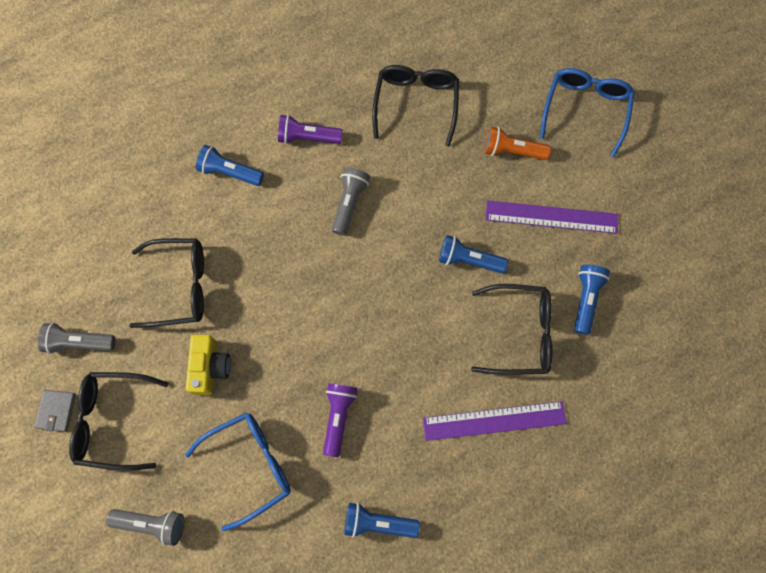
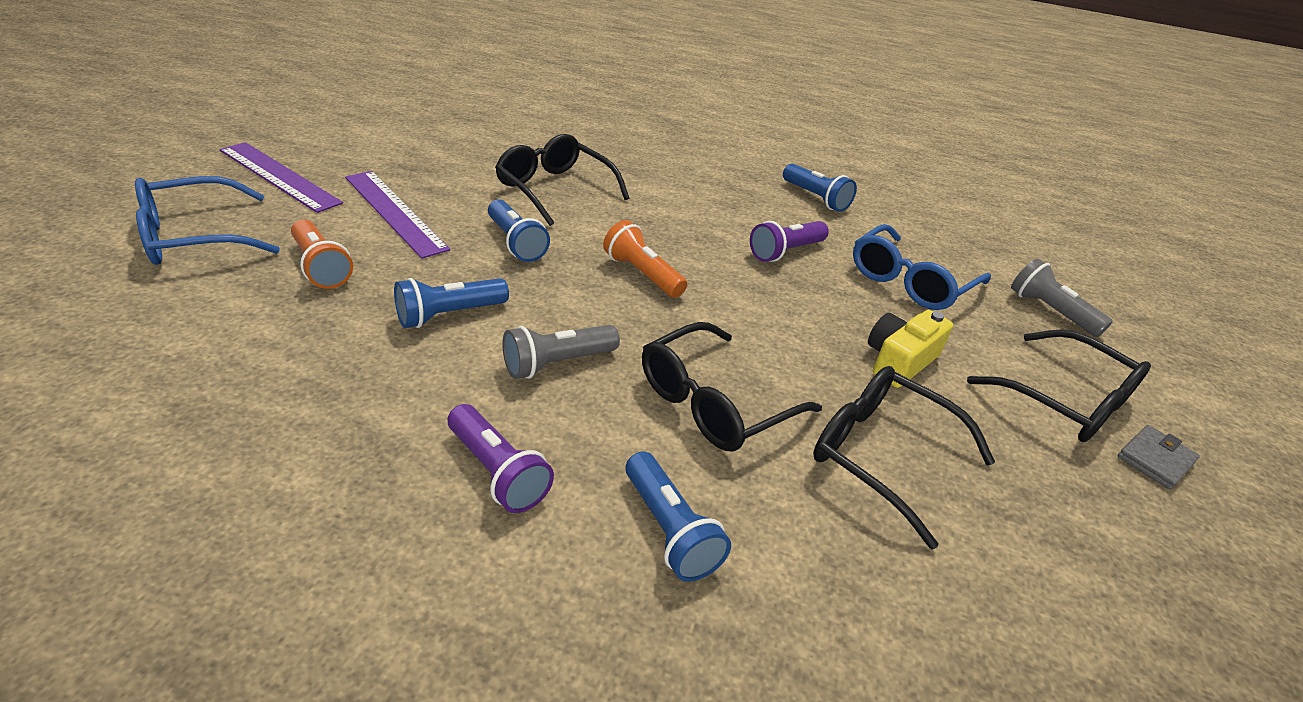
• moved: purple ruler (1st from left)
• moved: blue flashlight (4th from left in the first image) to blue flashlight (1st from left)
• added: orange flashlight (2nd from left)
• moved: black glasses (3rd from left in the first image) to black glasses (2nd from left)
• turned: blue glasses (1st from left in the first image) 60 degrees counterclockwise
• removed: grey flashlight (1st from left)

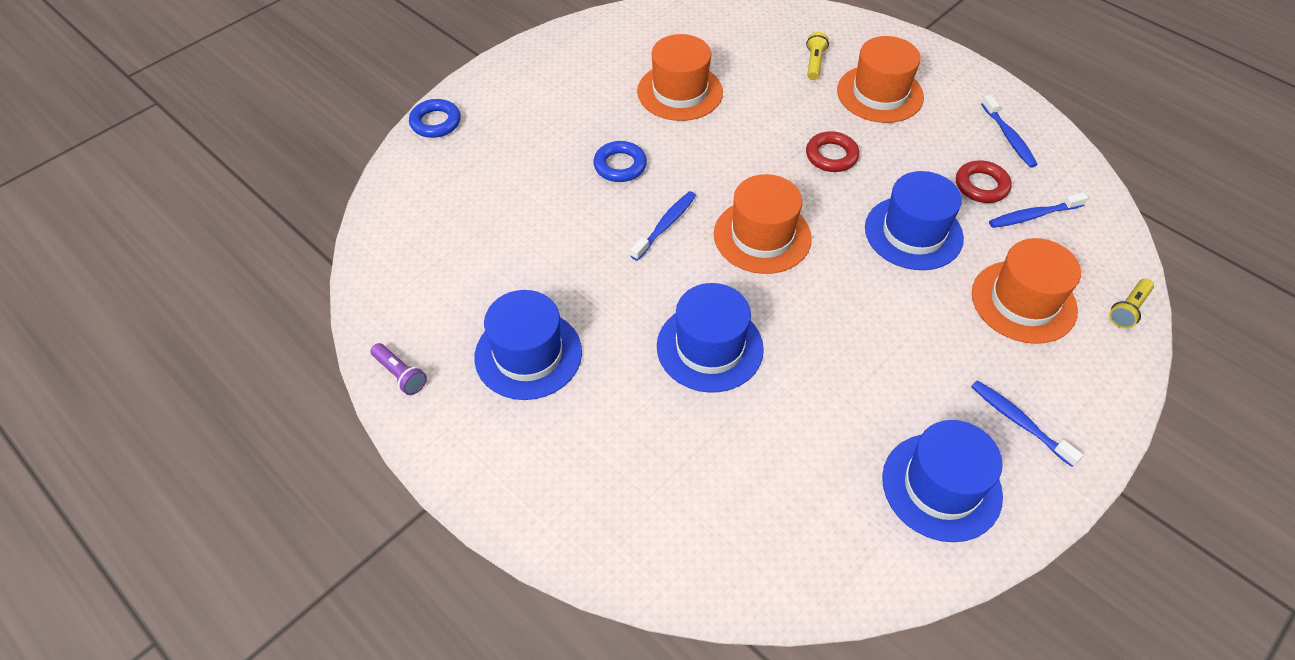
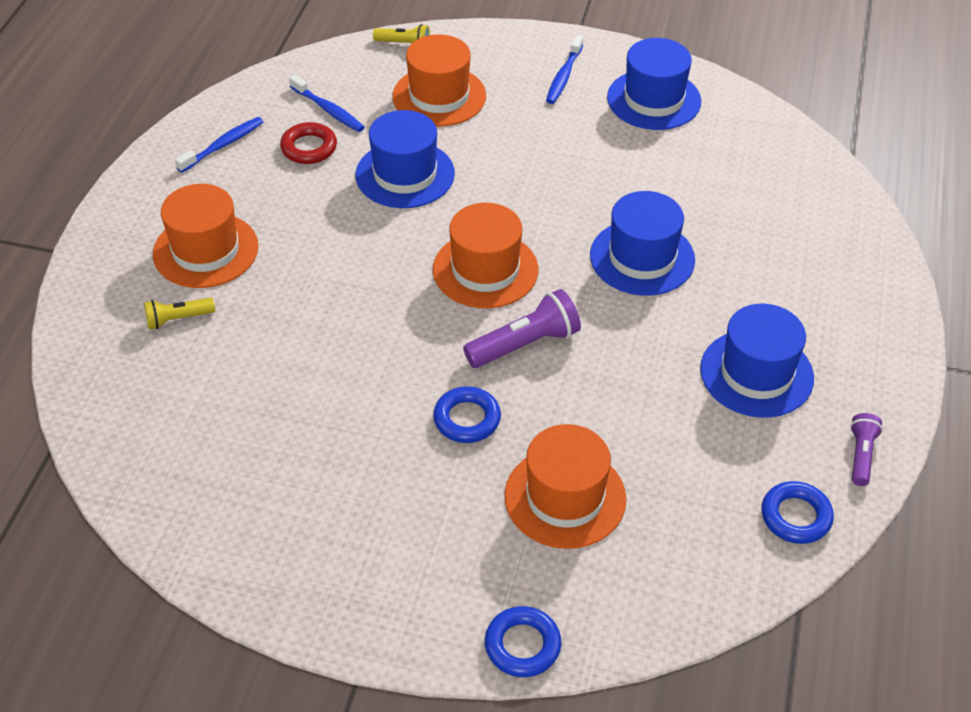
• replaced: blue toothbrush (1st from left) to purple flashlight (1st from left)
• moved: orange hat (1st from left in the first image) to orange hat (4th from left)
• added: blue ring (3rd from left)
• removed: red ring (1st from left)

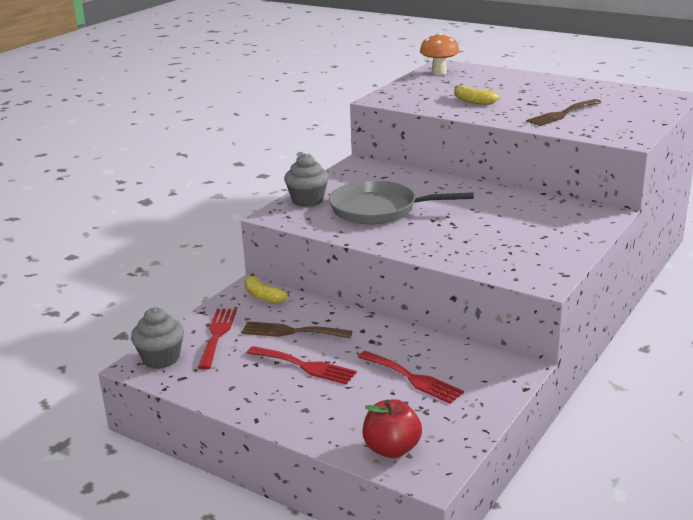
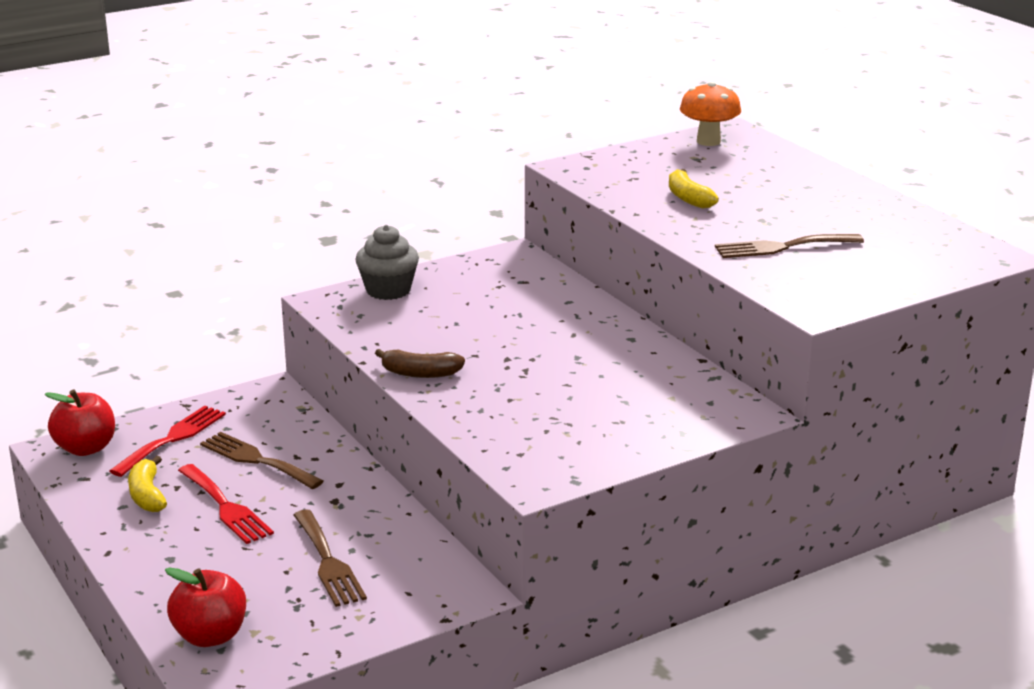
• replaced: grey cupcake (1st from left) to red apple (1st from left)
• moved: yellow banana (1st from left)
• recoloured: red fork (3rd from left) to brown fork (2nd from left)
• added: brown banana
• removed: grey pan

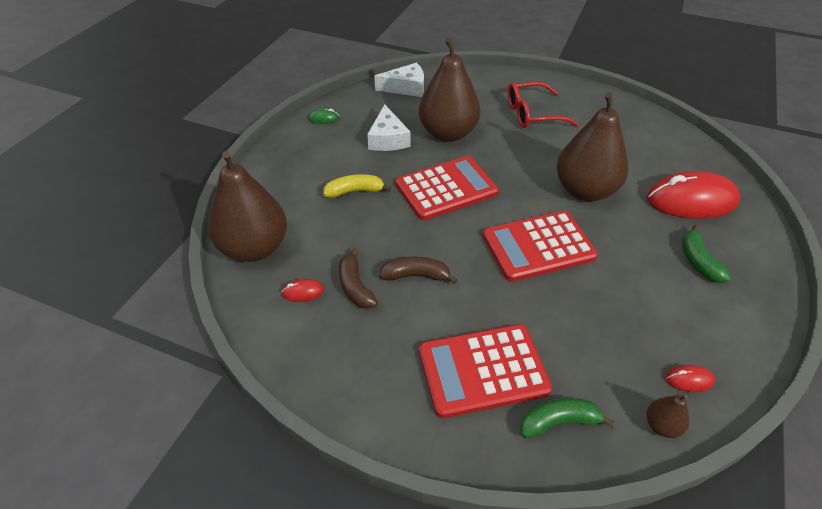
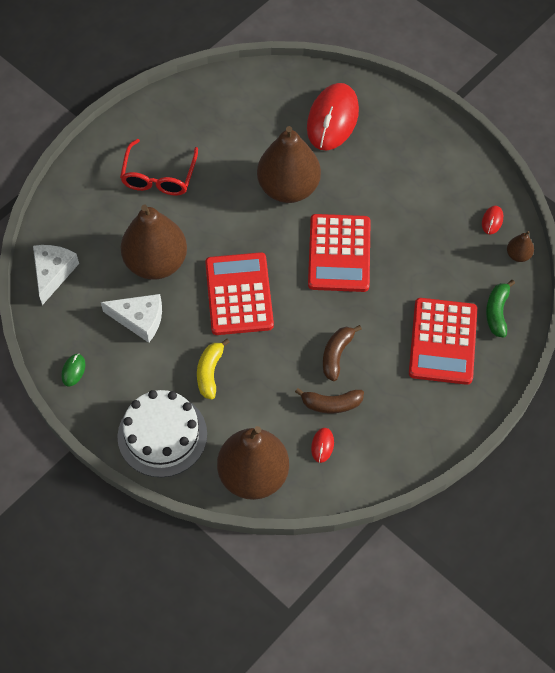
• added: white cake
• removed: green banana (2nd from left)

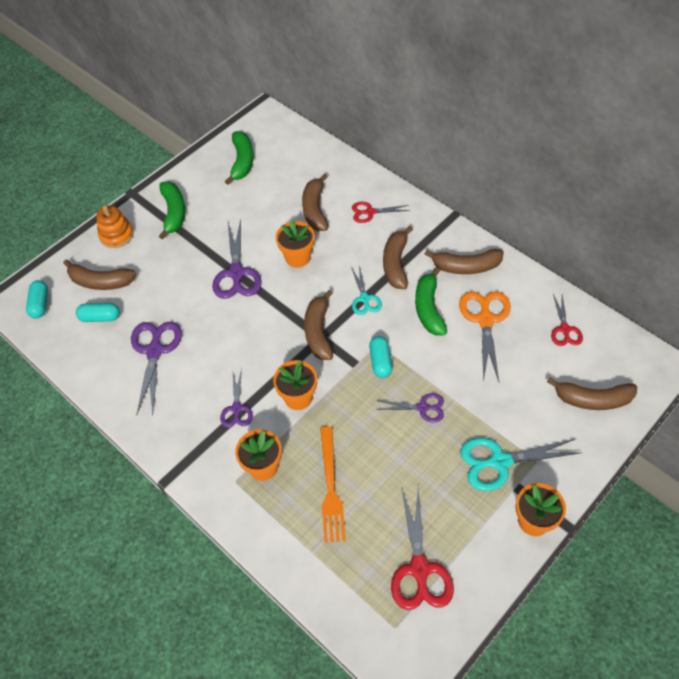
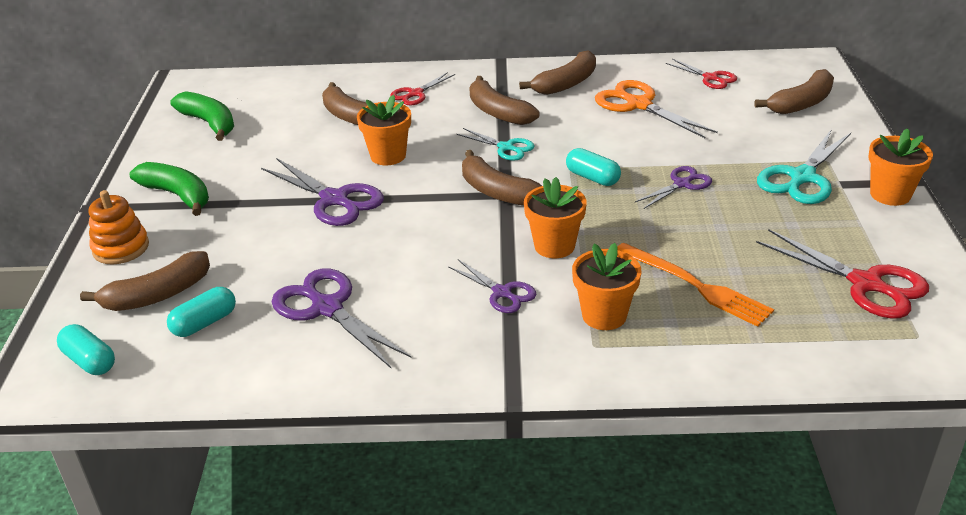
• removed: green banana (3rd from left)

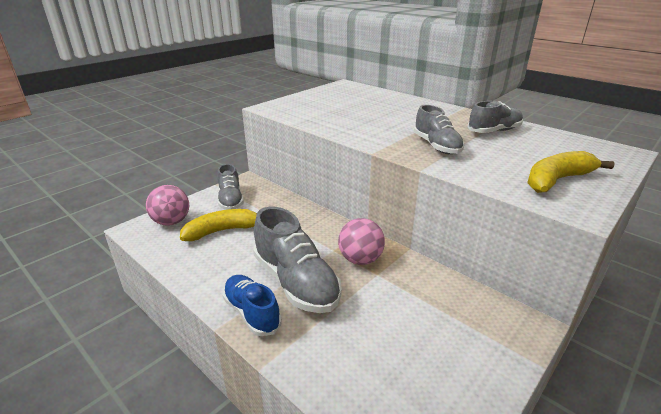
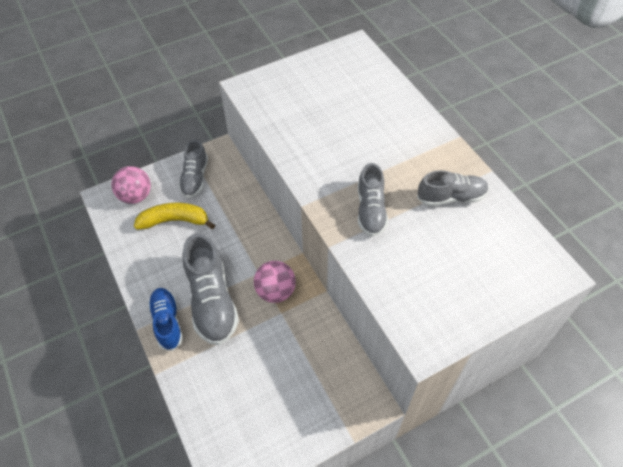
• removed: yellow banana (2nd from left)

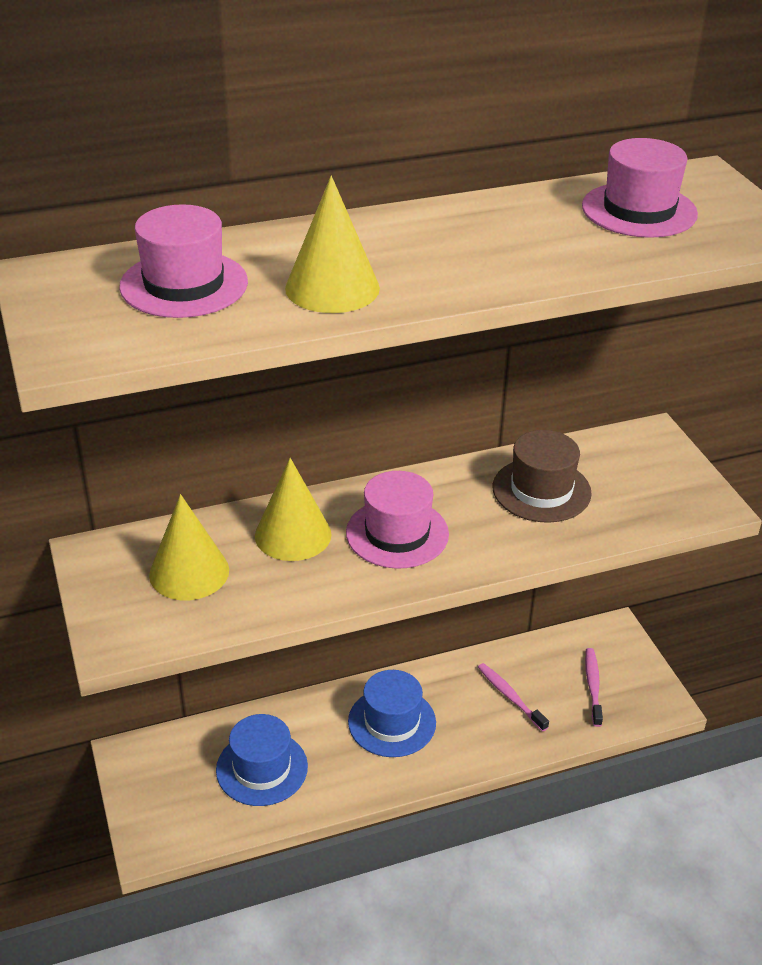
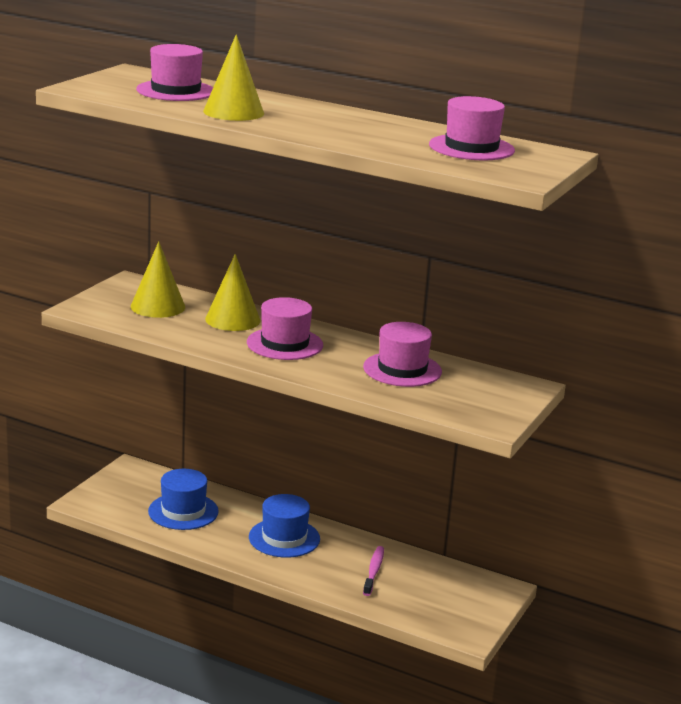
• recoloured: brown hat to pink hat (3rd from left)
• removed: pink toothbrush (2nd from left)

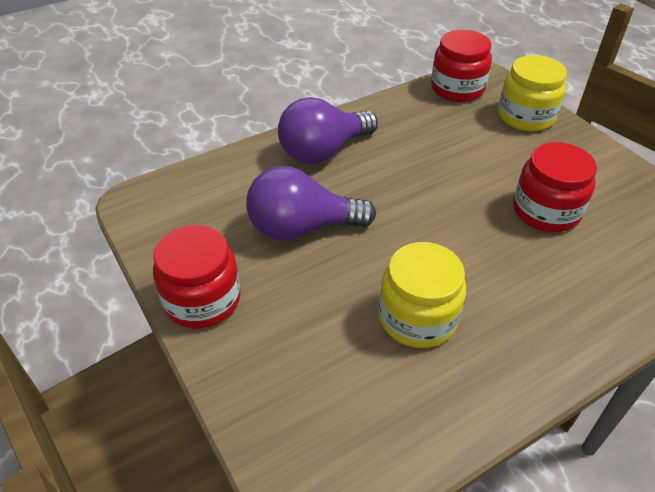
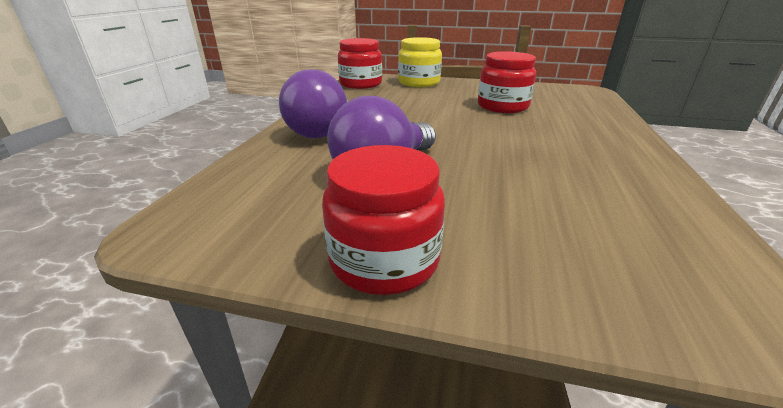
• removed: yellow jar (1st from left)

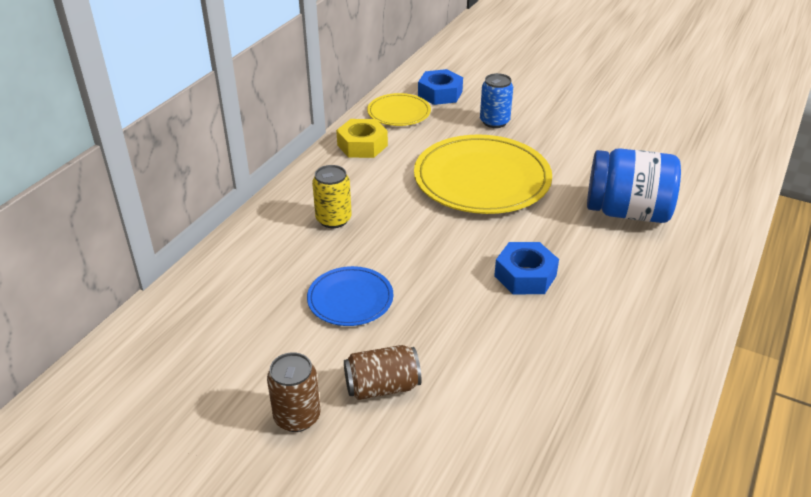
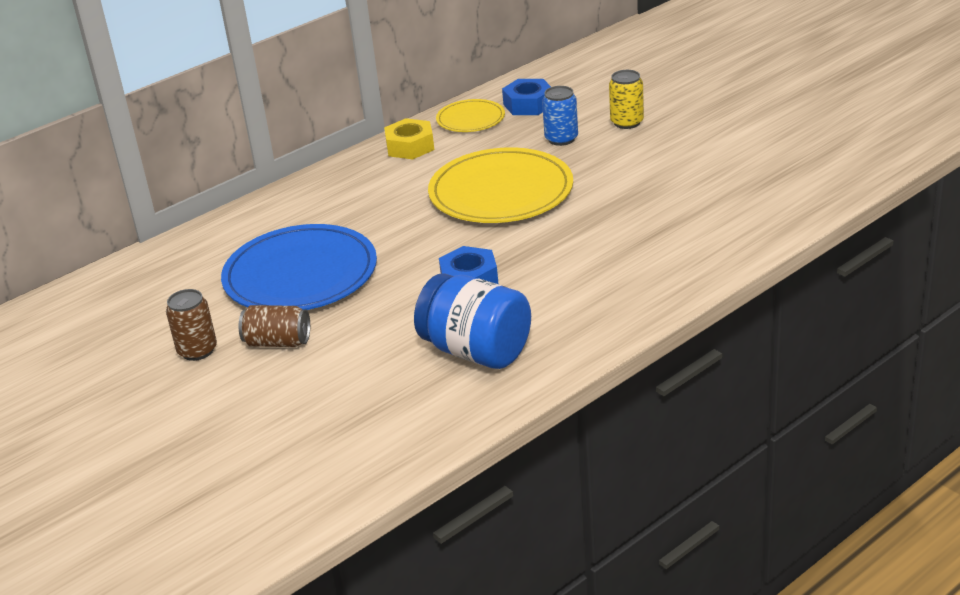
• resized: blue plate x1.91
• moved: blue jar
• moved: yellow can

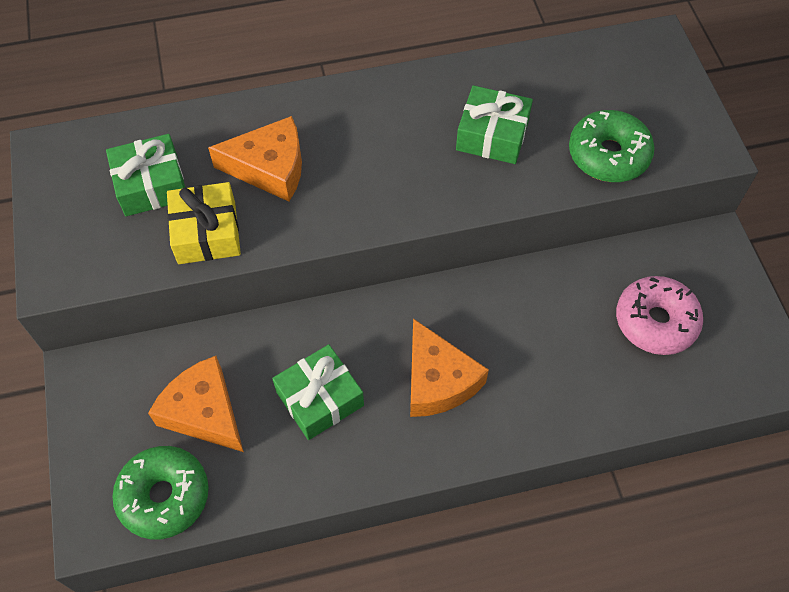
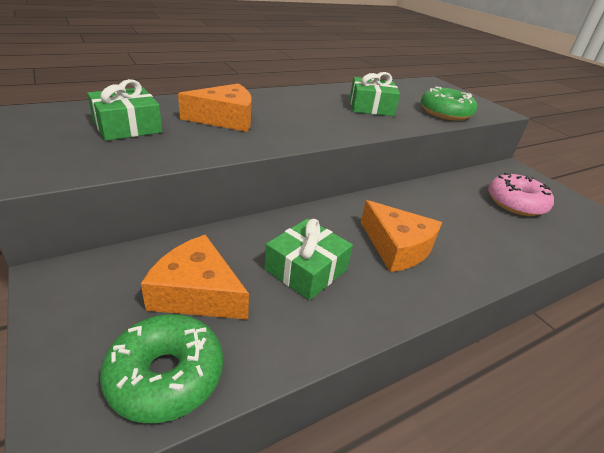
• removed: yellow gift

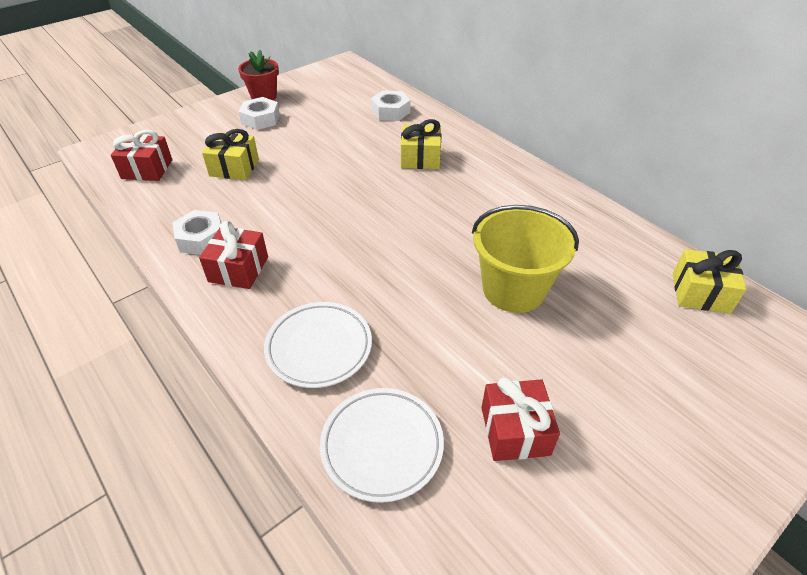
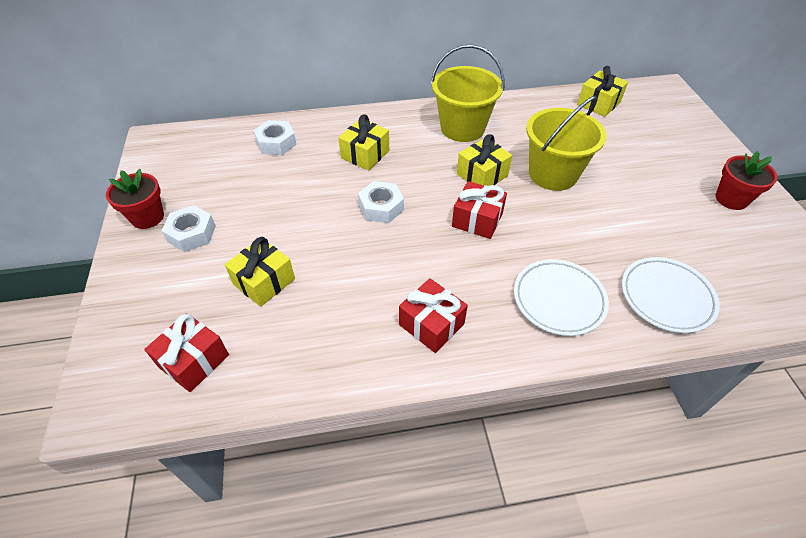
• moved: white nut (1st from left in the first image) to white nut (3rd from left)
• added: yellow bucket (1st from left)
• moved: red gift (3rd from left)
• added: yellow gift (3rd from left)
• added: red flower pot (2nd from left)

